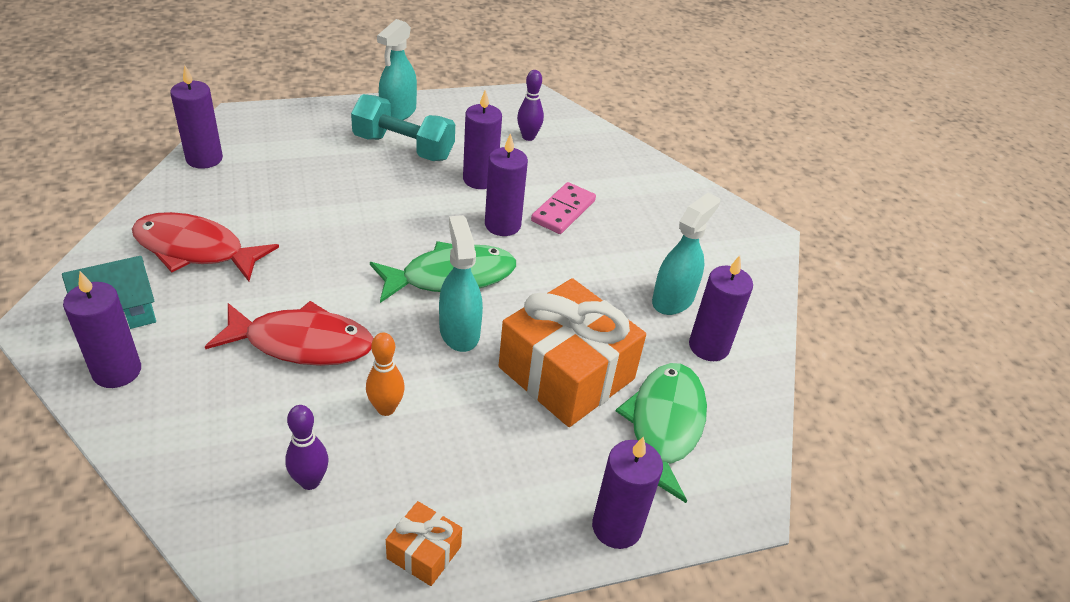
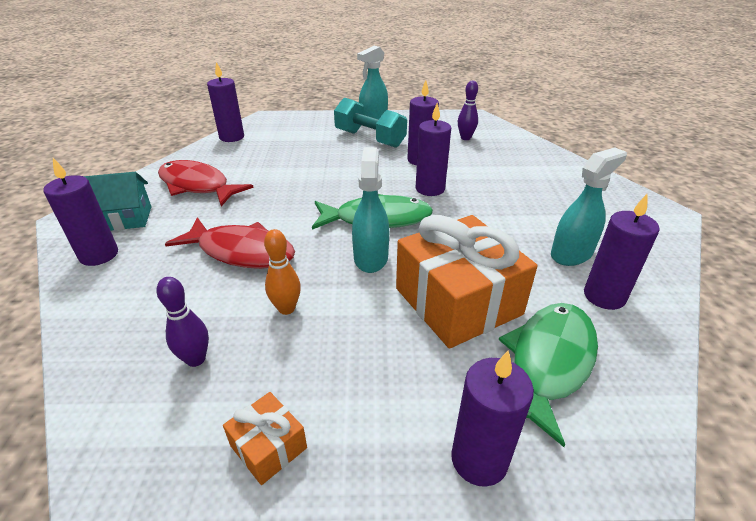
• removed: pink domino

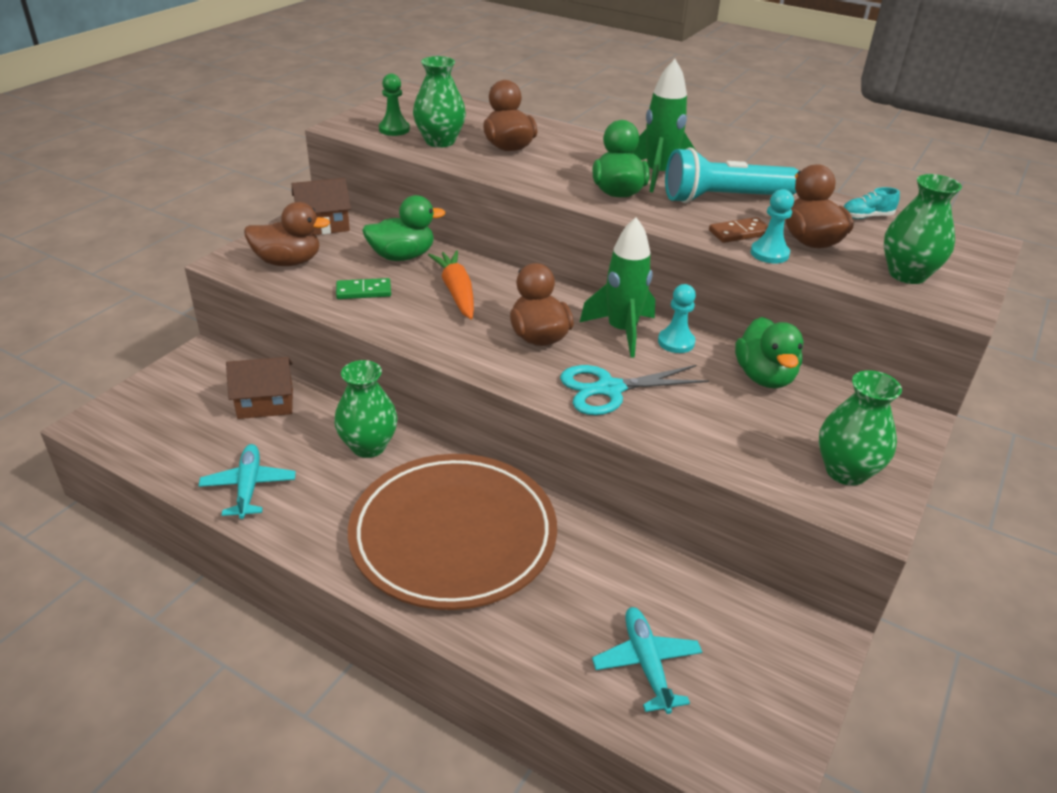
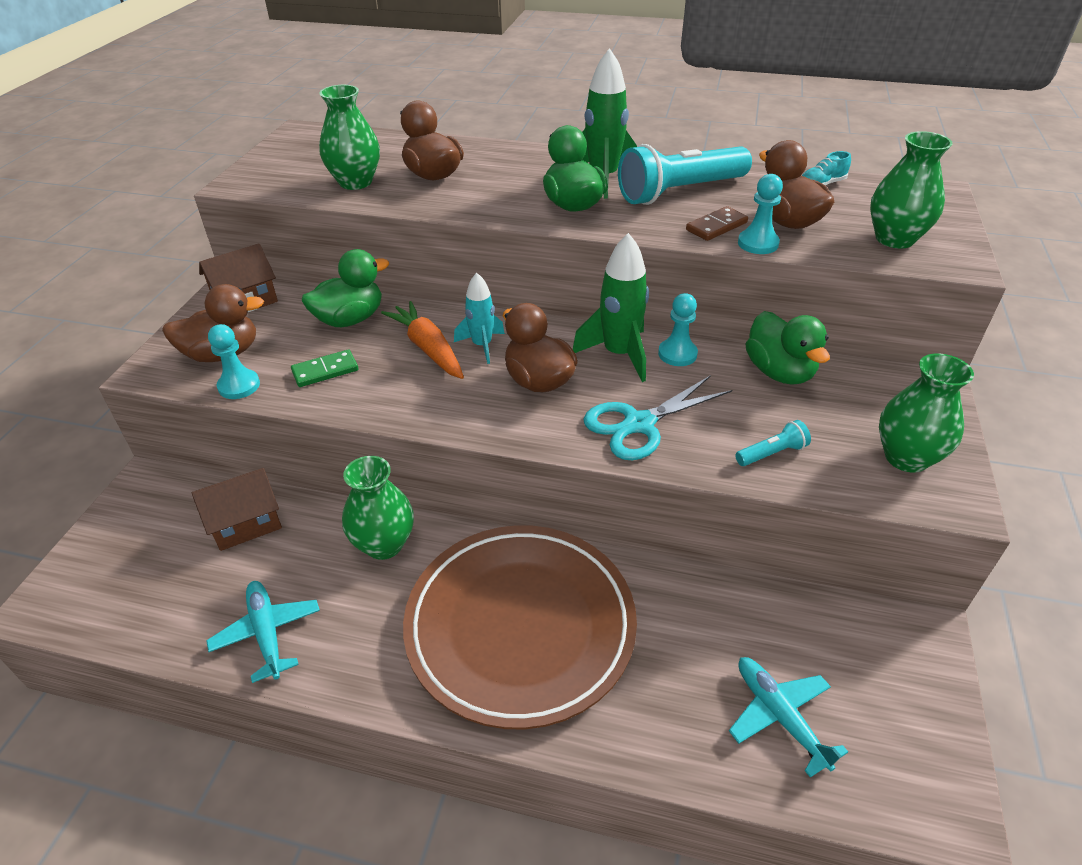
• added: turquoise pawn (1st from left)
• added: turquoise rocket
• added: turquoise flashlight (2nd from left)
• removed: green pawn

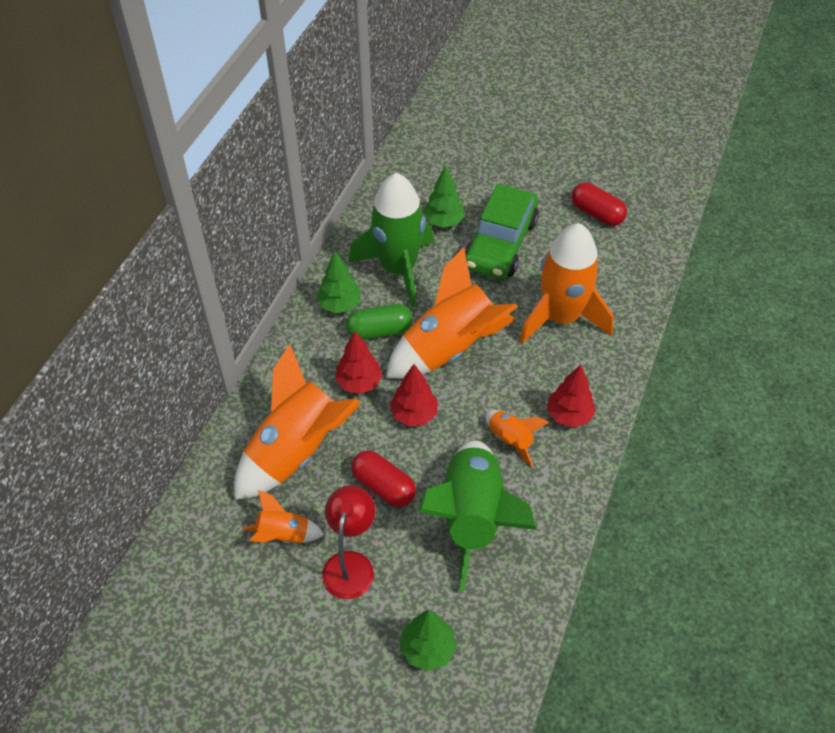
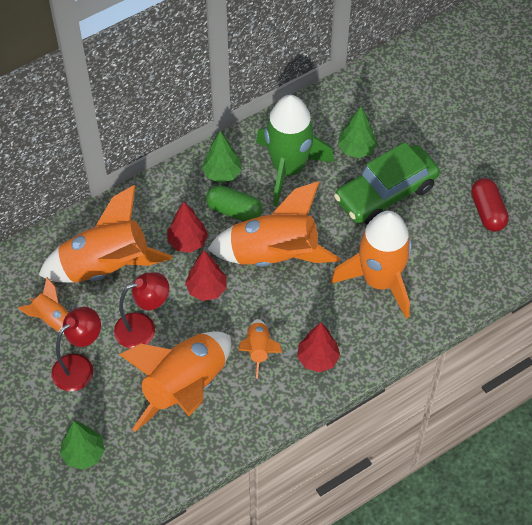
• replaced: red capsule (1st from left) to red lamp (2nd from left)
• recoloured: green rocket (2nd from left) to orange rocket (3rd from left)

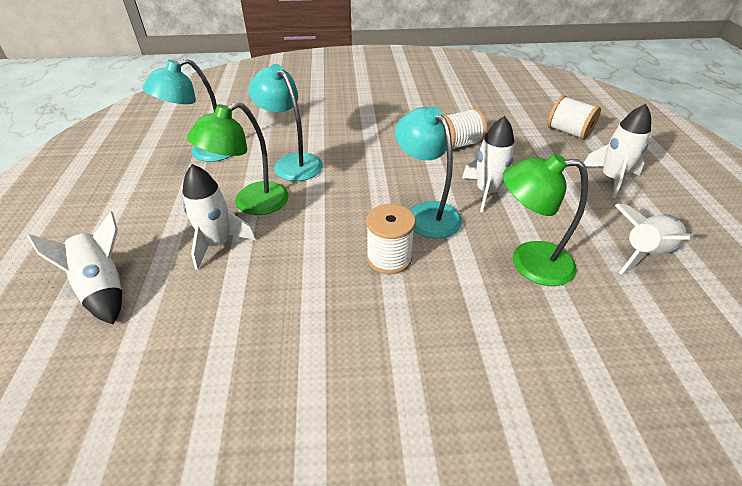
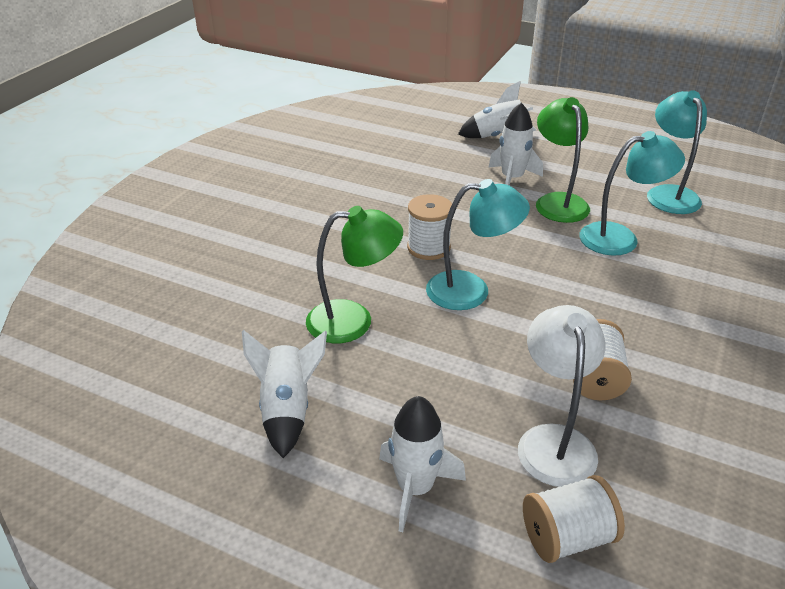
• turned: green lamp (2nd from left in the first image) 45 degrees clockwise
• added: white lamp
• removed: white rocket (3rd from left)

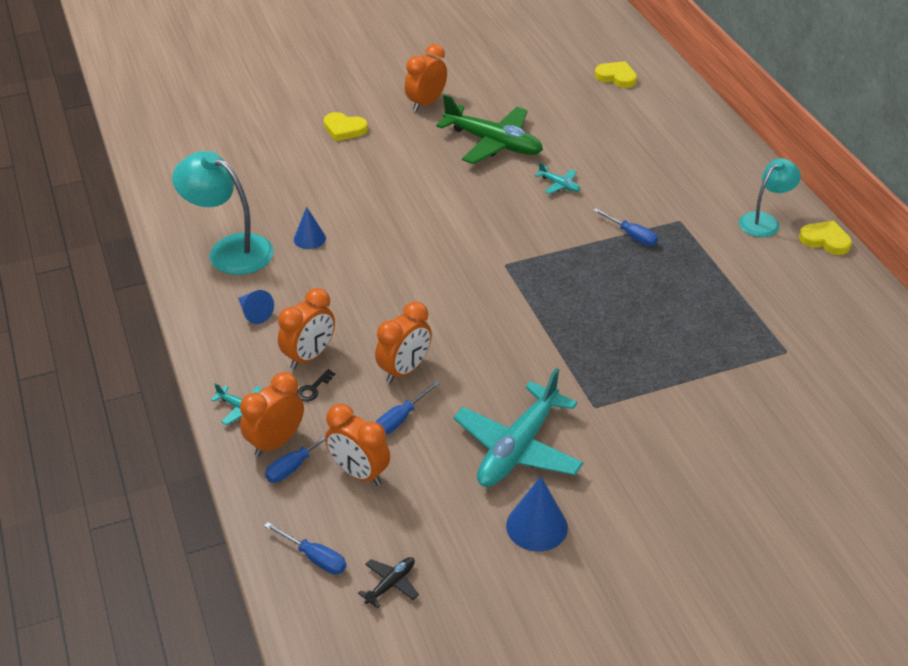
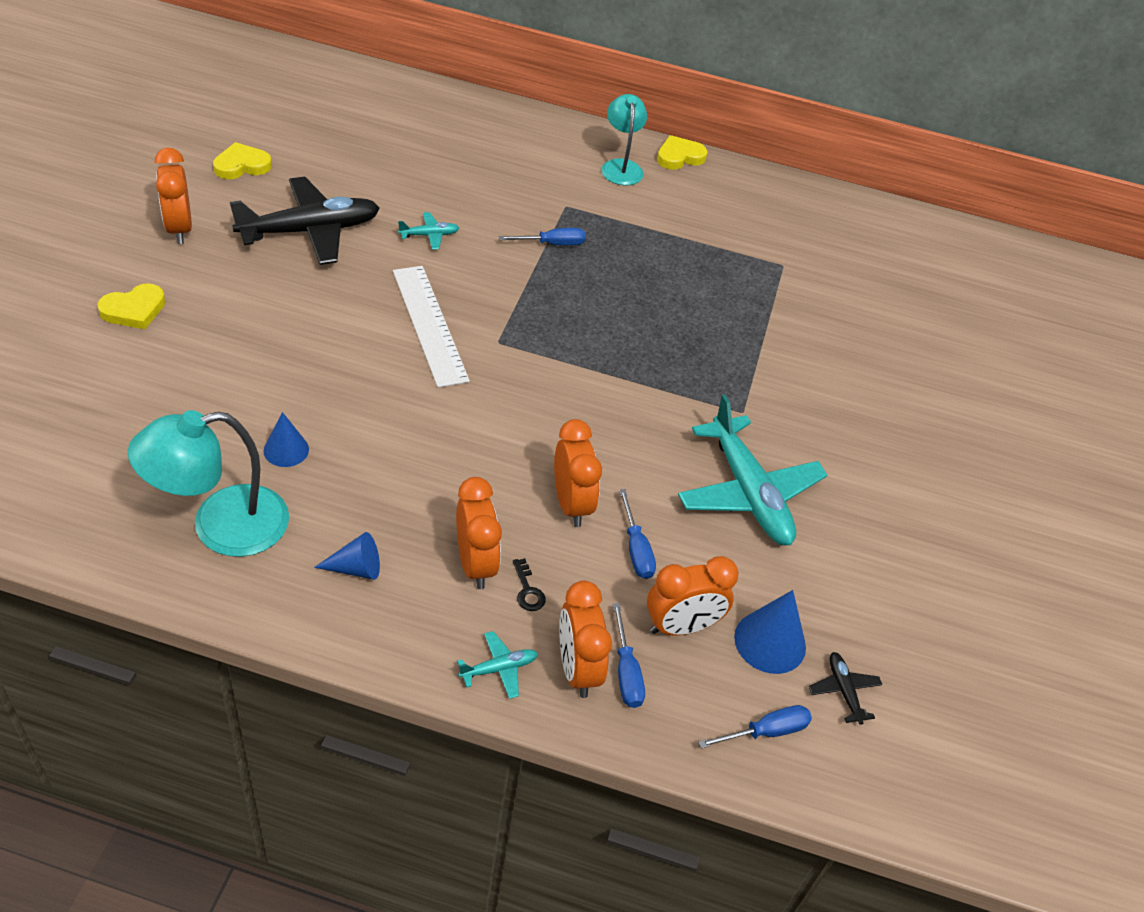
• moved: yellow heart (2nd from left)
• recoloured: green plane to black plane (1st from left)
• added: white ruler
• moved: blue cone (3rd from left)

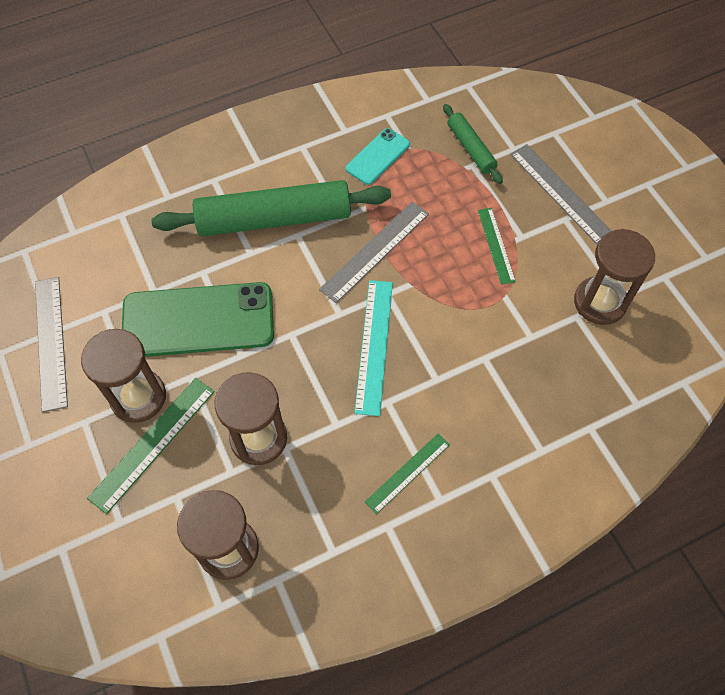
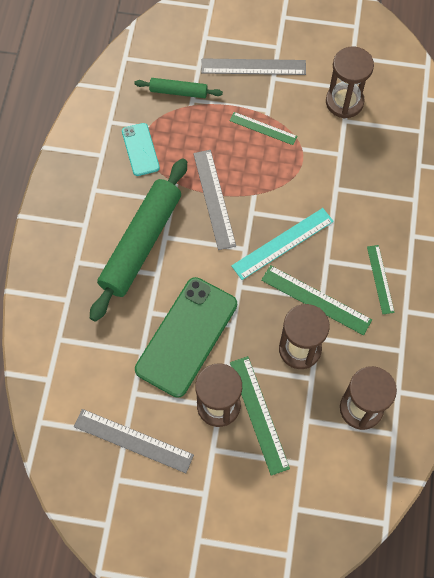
• turned: turquoise ruler 75 degrees counterclockwise
• added: green ruler (3rd from left)

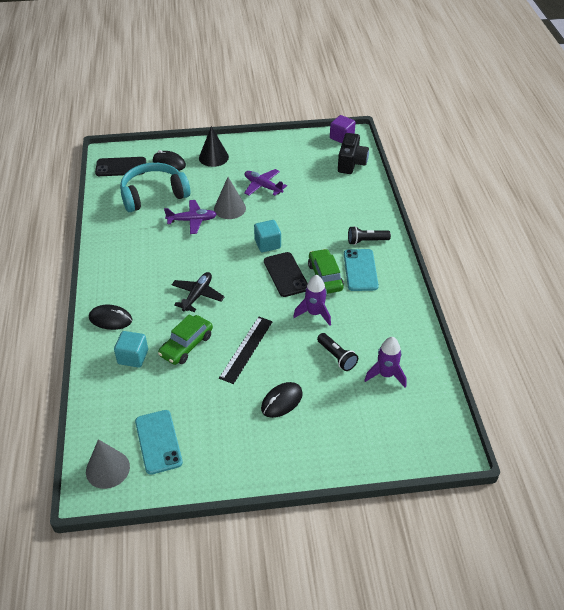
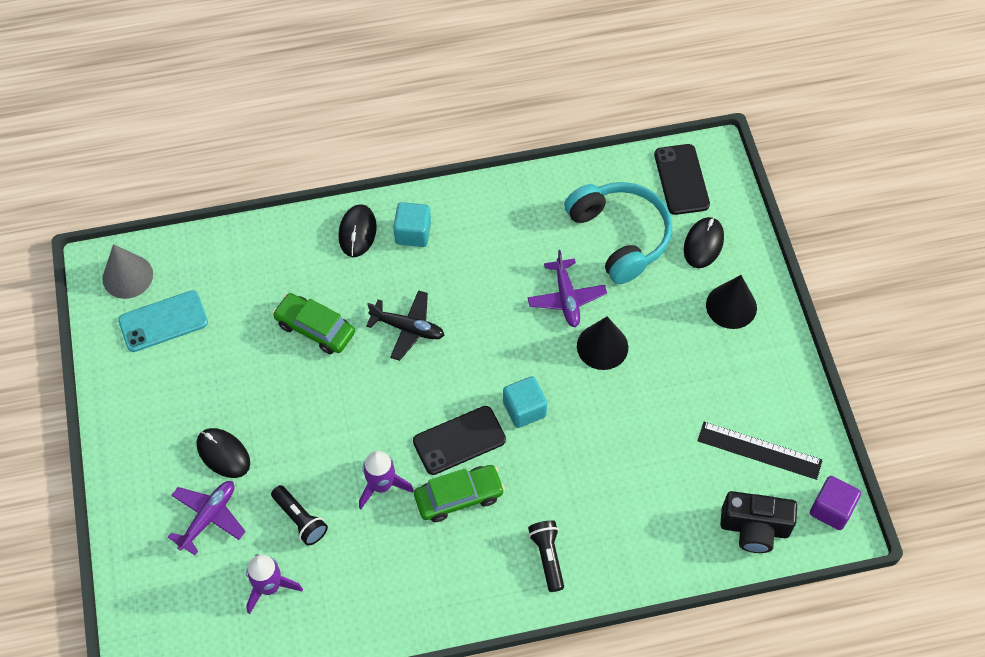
• moved: purple plane (2nd from left in the first image) to purple plane (1st from left)
• turned: black flashlight (1st from left) 90 degrees counterclockwise
• moved: turquoise cube (1st from left)
• recoloured: grey cone (2nd from left) to black cone (1st from left)
• moved: black ruler
• removed: turquoise phone (2nd from left)

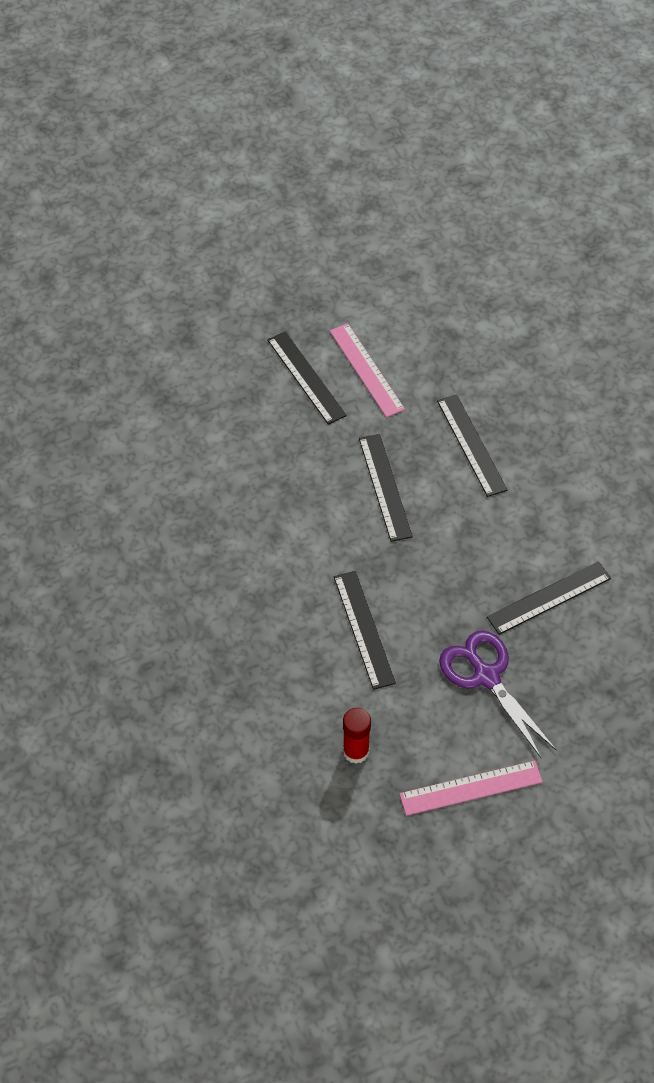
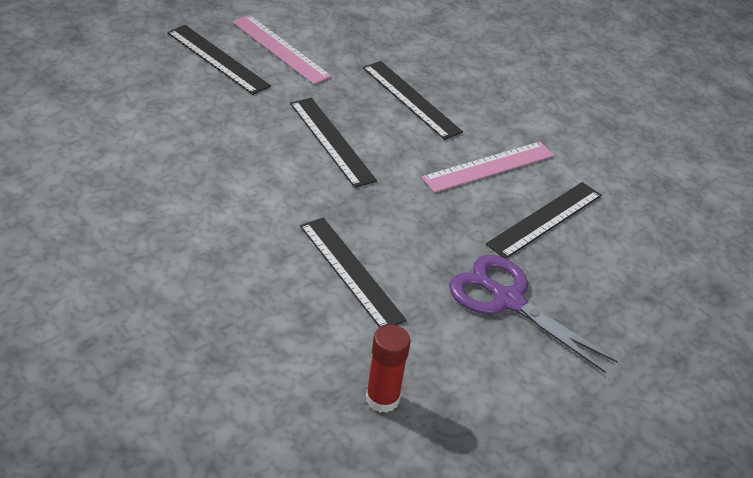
• moved: pink ruler (2nd from left)

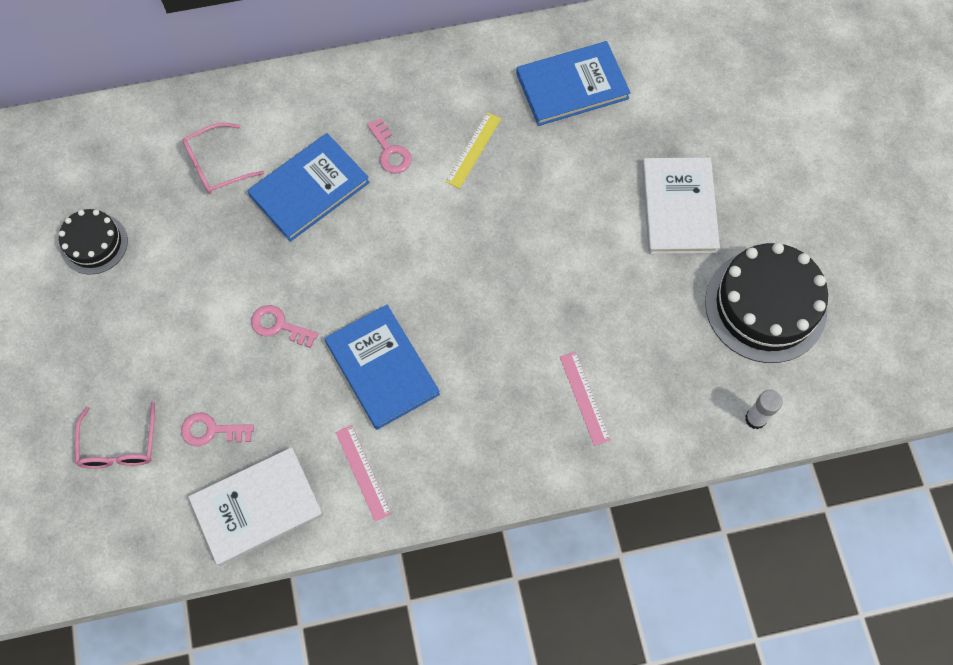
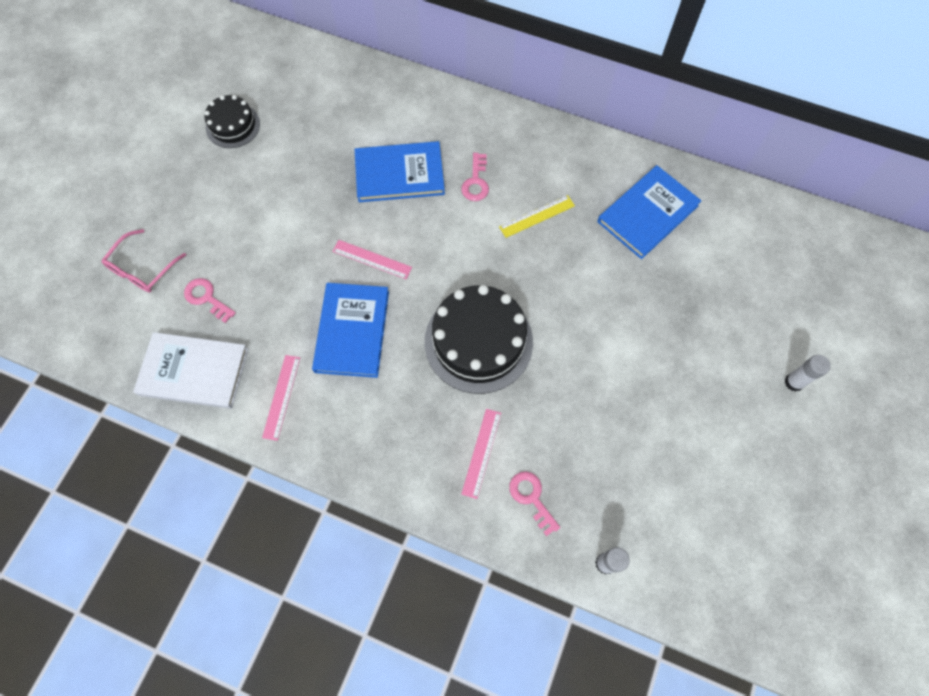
• added: pink ruler (2nd from left)
• moved: black cake (2nd from left)
• moved: pink key (2nd from left in the first image) to pink key (3rd from left)
• turned: blue book (3rd from left) 60 degrees counterclockwise
• added: white glue stick (2nd from left)
• removed: pink glasses (2nd from left)
• removed: white book (2nd from left)

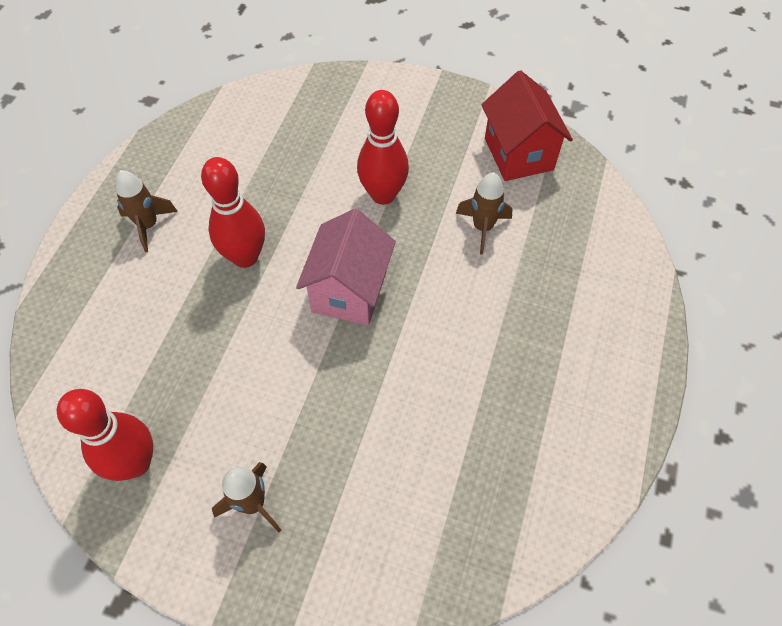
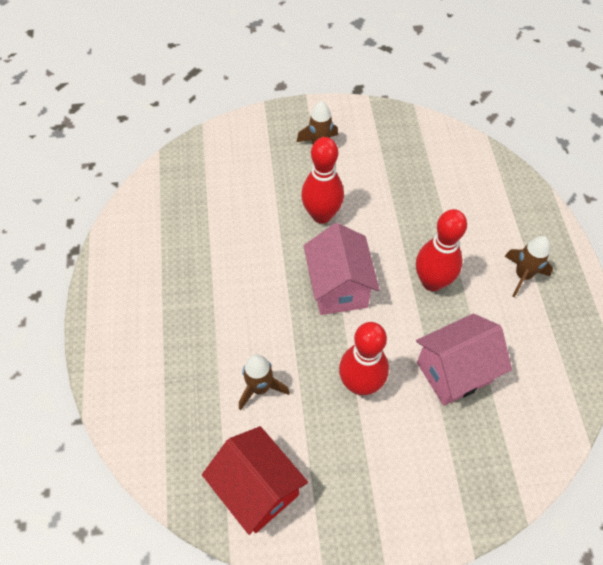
• moved: red bowling pin (1st from left)
• added: pink house (2nd from left)

